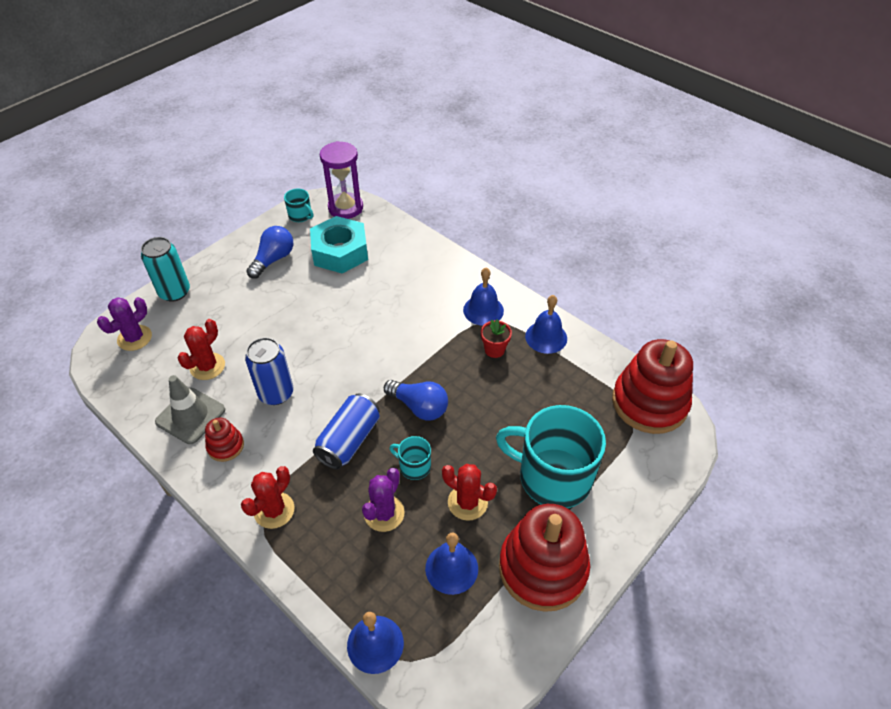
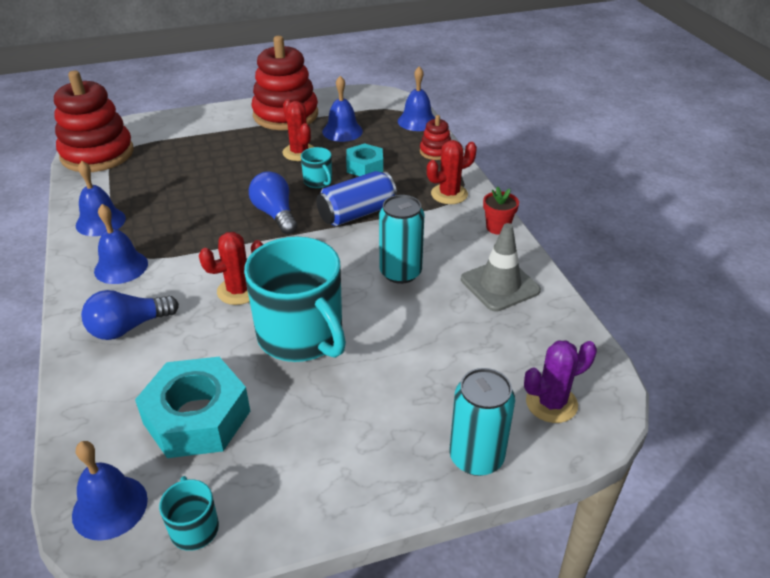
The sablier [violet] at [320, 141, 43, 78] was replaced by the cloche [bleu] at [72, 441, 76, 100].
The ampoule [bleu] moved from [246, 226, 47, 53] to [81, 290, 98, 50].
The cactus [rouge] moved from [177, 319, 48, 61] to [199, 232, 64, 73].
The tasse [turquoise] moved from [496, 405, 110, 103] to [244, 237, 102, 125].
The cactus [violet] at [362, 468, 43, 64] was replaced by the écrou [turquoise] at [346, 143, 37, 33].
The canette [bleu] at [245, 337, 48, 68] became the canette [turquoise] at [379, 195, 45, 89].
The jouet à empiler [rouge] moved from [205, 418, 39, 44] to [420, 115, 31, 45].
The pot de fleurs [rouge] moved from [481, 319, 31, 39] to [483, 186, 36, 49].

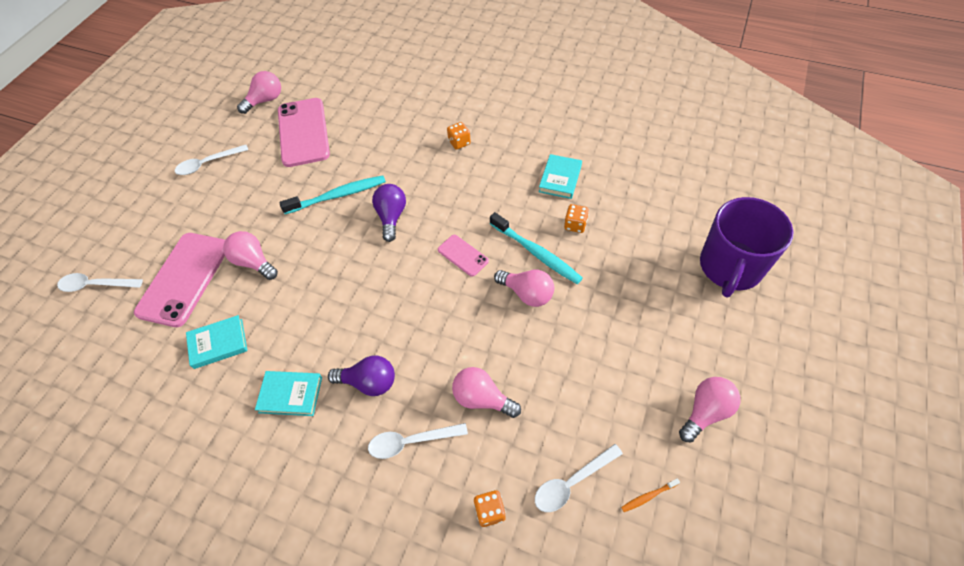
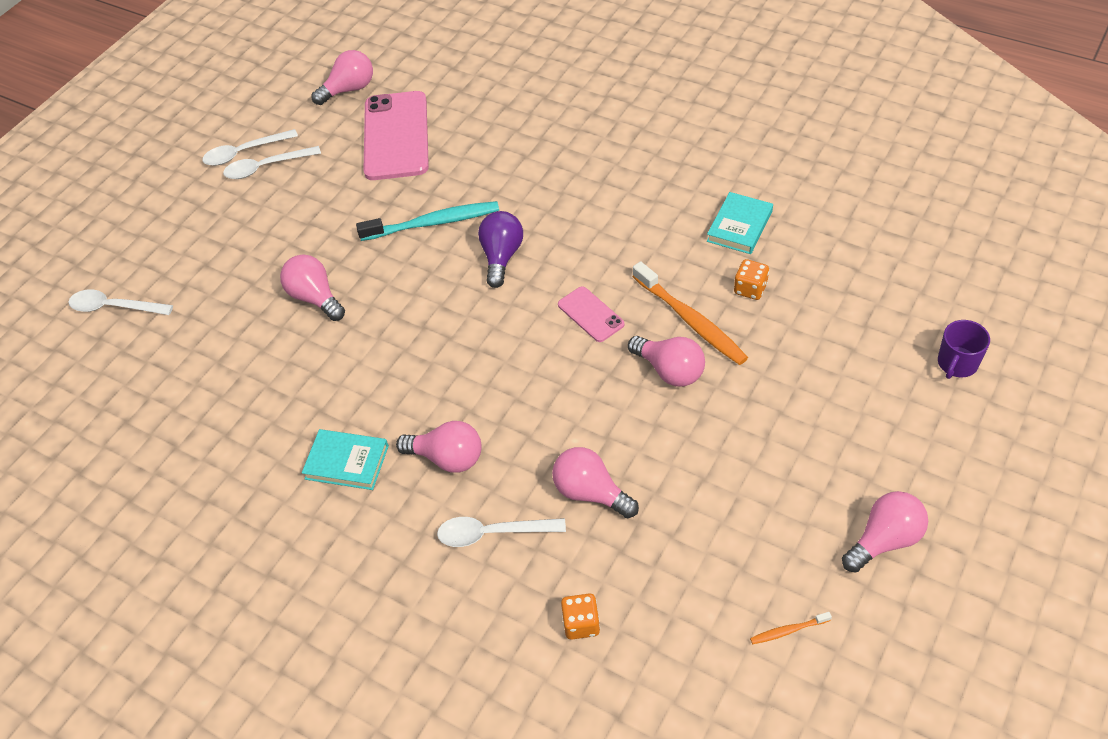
The cuillère [blanc] moved from [535, 444, 88, 68] to [202, 129, 96, 37].
The ampoule [violet] at [328, 355, 67, 41] became the ampoule [rose] at [396, 421, 86, 52].
The brosse à dents [turquoise] at [490, 212, 93, 72] became the brosse à dents [orange] at [633, 261, 115, 104].
The tasse [violet] at [700, 197, 94, 100] changed to 0.46 times the size.
The téléphone [rose] at [134, 233, 91, 94] disappeared.
The livre [turquoise] at [186, 315, 62, 54] disappeared.
The dé [orange] at [447, 122, 24, 28] disappeared.

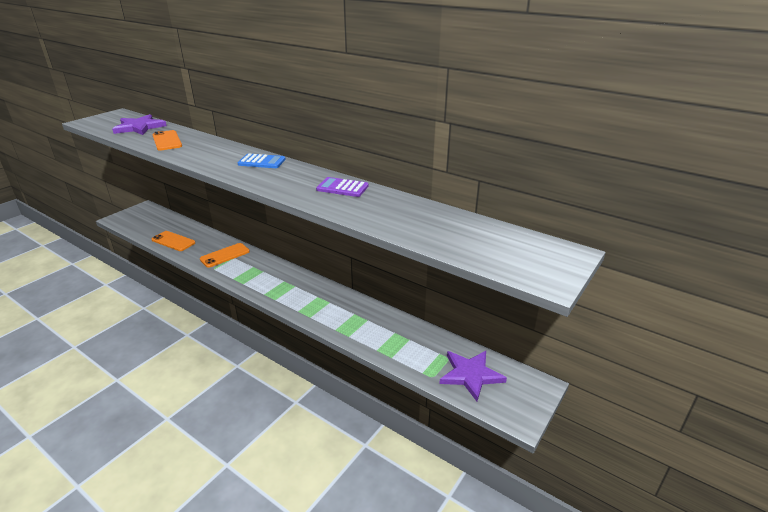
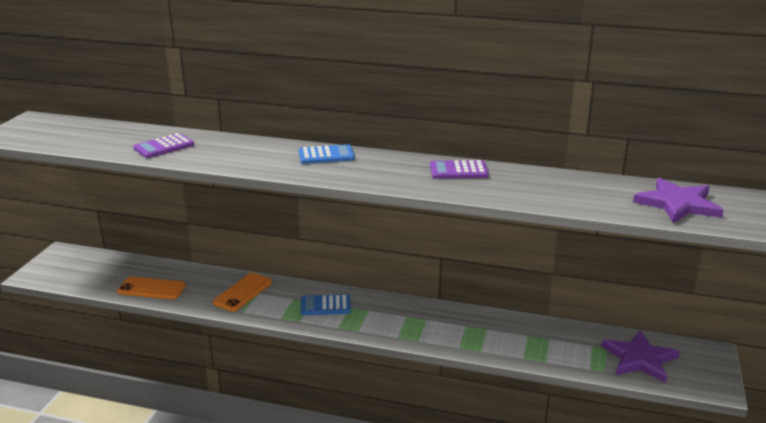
The téléphone [orange] at [152, 130, 30, 21] was replaced by the calculatrice [violet] at [133, 133, 61, 25].
The calculatrice [bleu] at [301, 294, 50, 21] appeared.
The étoile [violet] moved from [112, 114, 55, 21] to [633, 178, 91, 45].

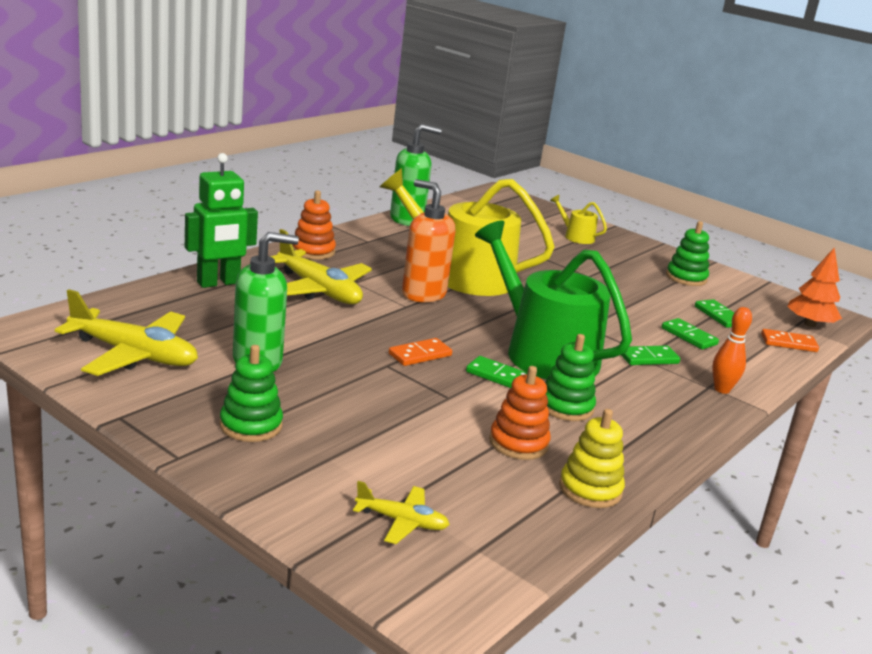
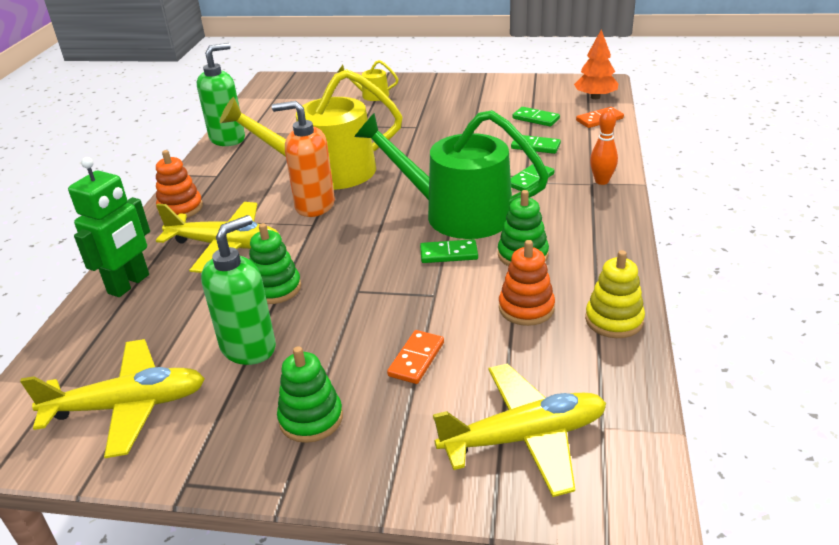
The jouet à empiler [vert] moved from [666, 221, 43, 65] to [249, 223, 52, 81].
The domino [orange] moved from [389, 338, 63, 28] to [387, 330, 57, 54].
The avion [jaune] at [353, 481, 97, 63] changed to 1.87 times the size.

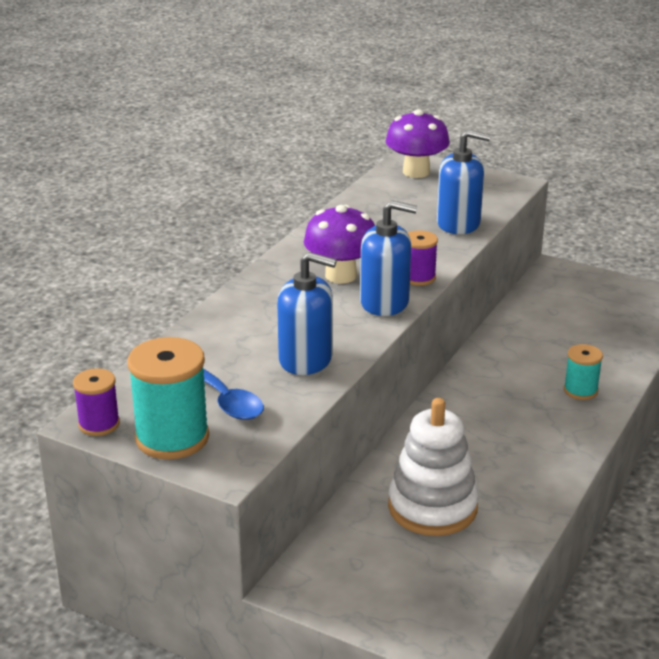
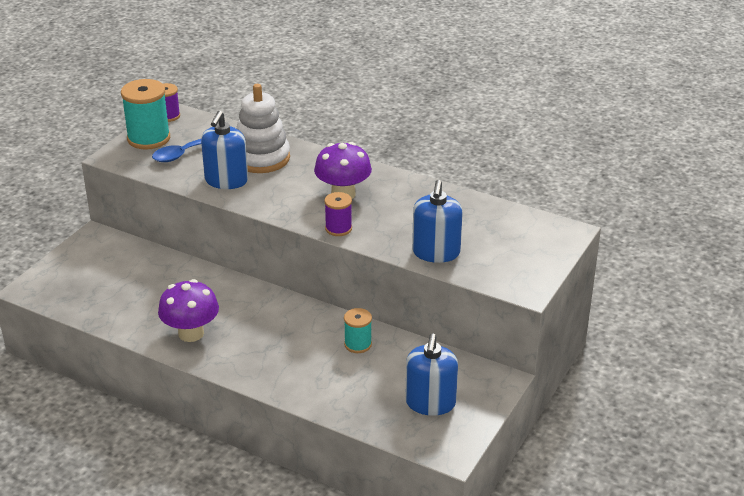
The champignon [violet] moved from [386, 109, 64, 69] to [158, 279, 61, 63].
The jouet à empiler [blanc] moved from [388, 398, 91, 138] to [237, 84, 53, 89].
The bobine [turquoise] moved from [564, 344, 39, 56] to [344, 308, 28, 45].
The distributeur de savon [bleu] moved from [360, 200, 57, 116] to [405, 333, 53, 83].

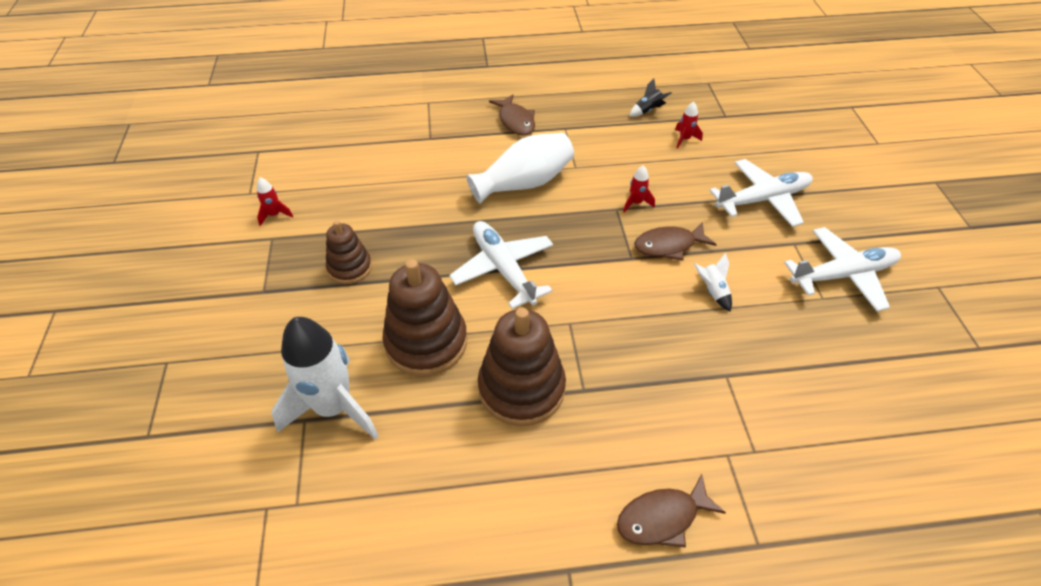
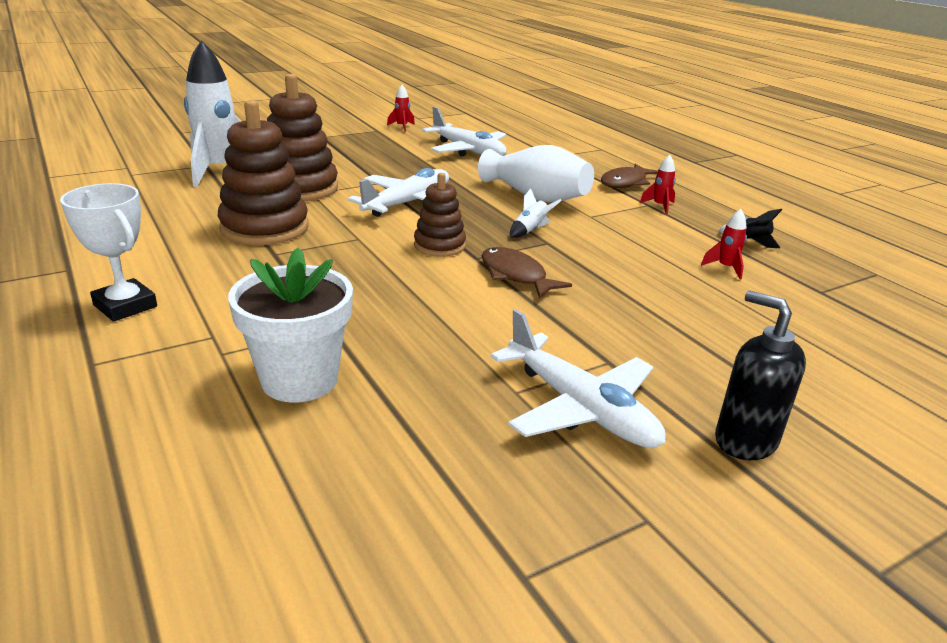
The poisson [marron] at [617, 474, 109, 74] was replaced by the trophée [blanc] at [60, 183, 97, 139].
The pot de fleurs [blanc] at [228, 248, 125, 155] appeared.
The jouet à empiler [marron] moved from [326, 220, 46, 64] to [414, 173, 52, 84].
The avion [blanc] moved from [709, 159, 104, 68] to [422, 107, 85, 50].
The fusée [blanc] moved from [694, 253, 38, 59] to [510, 188, 52, 50].
The fusée [rouge] moved from [623, 165, 32, 48] to [640, 155, 36, 60].
The distributeur de savon [noir] at [715, 290, 91, 170] appeared.

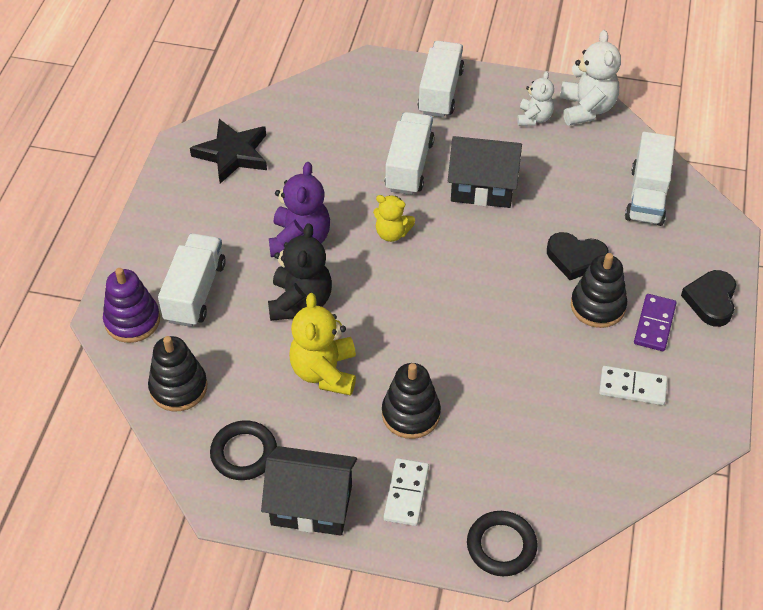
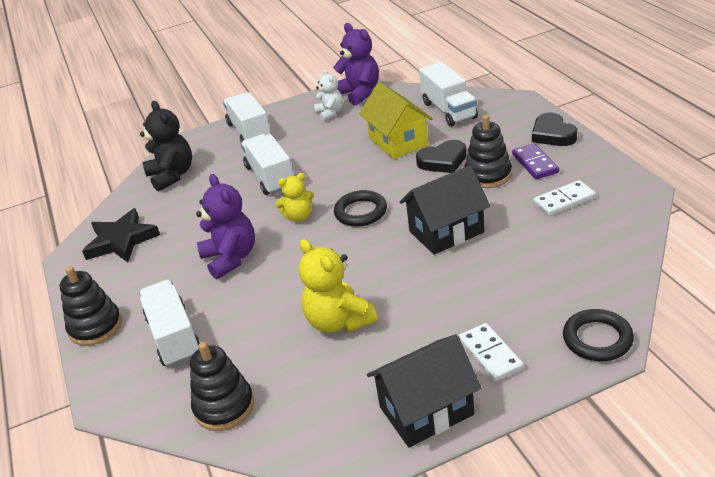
The jouet à empiler [noir] moved from [382, 363, 59, 76] to [60, 266, 62, 80].
The ours en peluche [noir] moved from [268, 223, 64, 98] to [140, 101, 52, 91].
The ours en peluche [blanc] at [560, 30, 61, 96] became the ours en peluche [violet] at [333, 23, 46, 83].
The anneau [noir] moved from [210, 420, 67, 60] to [334, 190, 53, 37].
The maison [jaune] at [359, 82, 74, 77] appeared.
The maison [noir] moved from [448, 136, 74, 72] to [400, 165, 90, 90].
The jouet à empiler [violet] at [103, 268, 57, 75] disappeared.

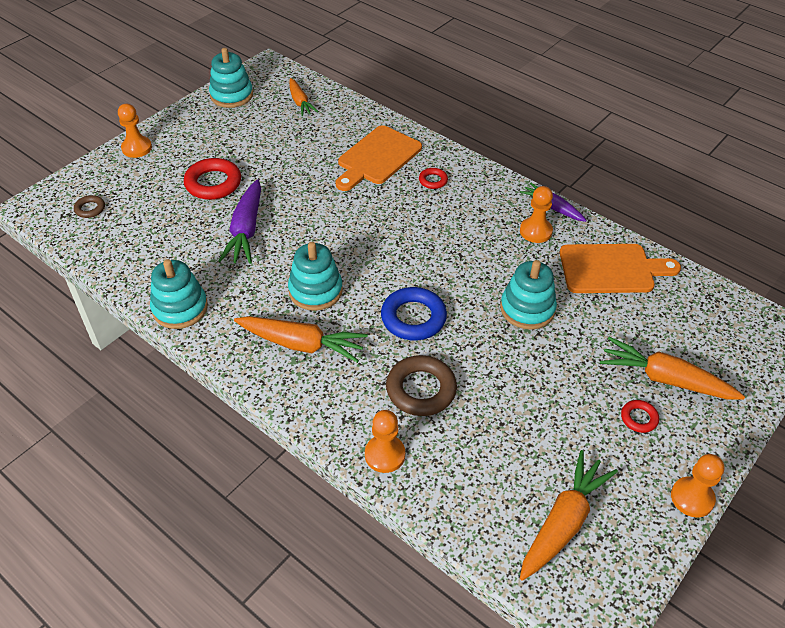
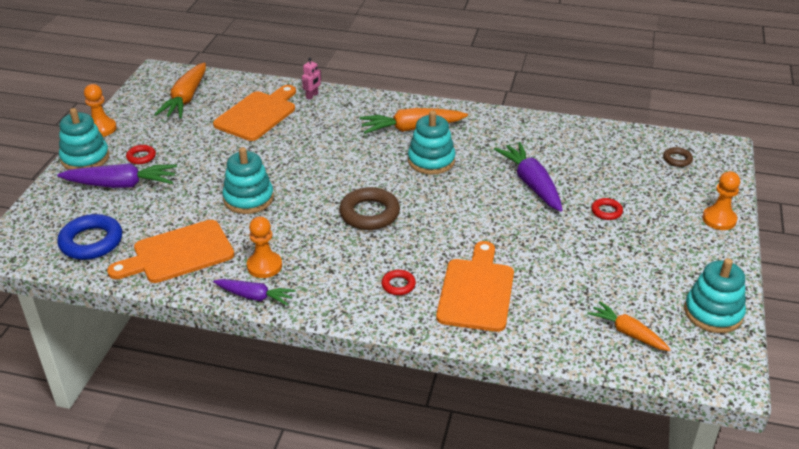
The carotte [orange] at [600, 337, 145, 63] became the carotte [violet] at [57, 163, 120, 25].
The anneau [bleu] moved from [381, 287, 66, 53] to [57, 214, 65, 46].
The jouet à empiler [turquoise] moved from [150, 259, 58, 70] to [59, 108, 50, 62].
The planche à découper [orange] at [213, 85, 83, 56] appeared.
The pion [orange] at [365, 410, 40, 63] was replaced by the robot [rose] at [302, 58, 19, 42].
The anneau [marron] moved from [386, 355, 71, 61] to [339, 187, 61, 43].
The anneau [rouge] at [184, 158, 57, 42] changed to 0.52 times the size.

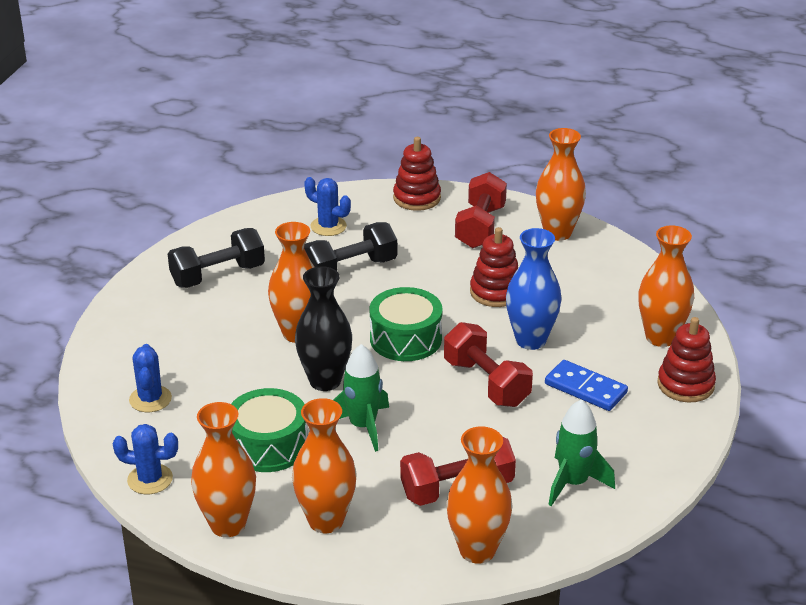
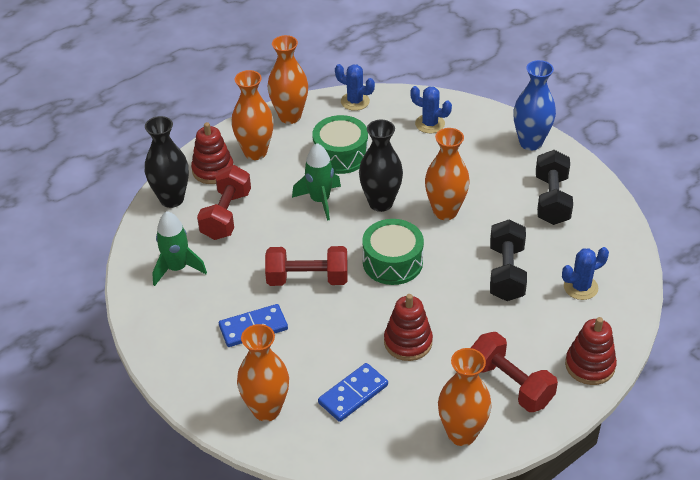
The vase [orange] at [446, 426, 67, 138] became the vase [noir] at [145, 116, 44, 92].
The jouet à empiler [rouge] moved from [657, 317, 59, 85] to [191, 122, 42, 62].
The domino [bleu] at [318, 363, 70, 59] appeared.
The cactus [bleu] at [113, 424, 65, 70] turned 75 degrees clockwise.
The vase [bleu] moved from [506, 228, 55, 122] to [513, 60, 43, 91].

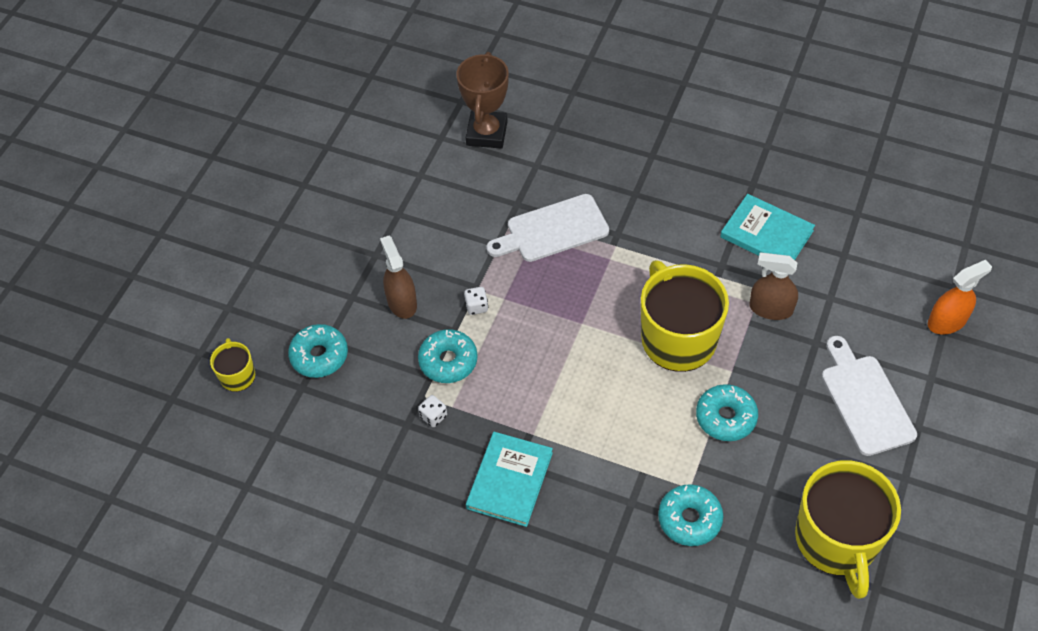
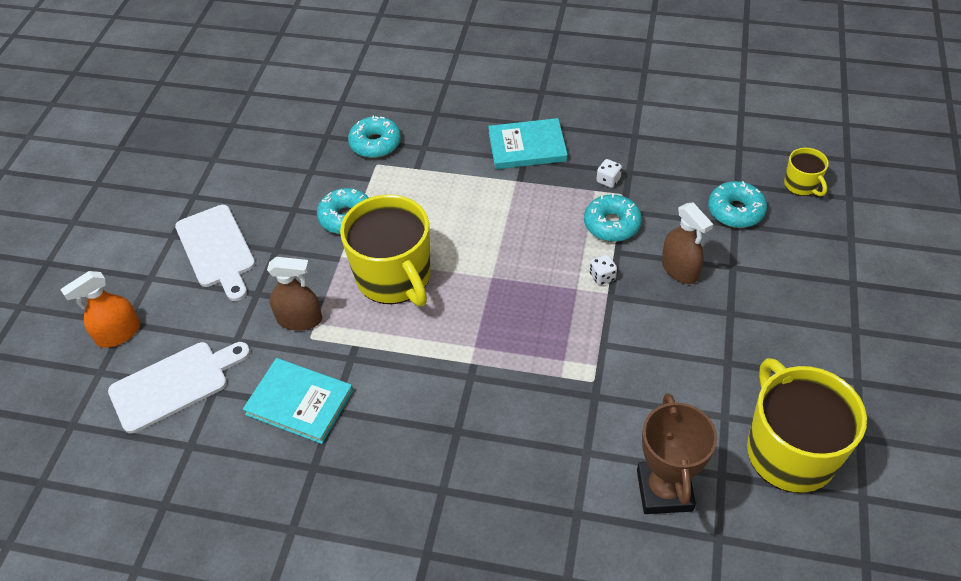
The planche à découper [blanc] moved from [486, 194, 123, 68] to [108, 342, 142, 92].
The livre [turquoise] at [466, 432, 87, 95] turned 75 degrees clockwise.
The tasse [jaune] moved from [795, 460, 106, 139] to [747, 358, 120, 135].

